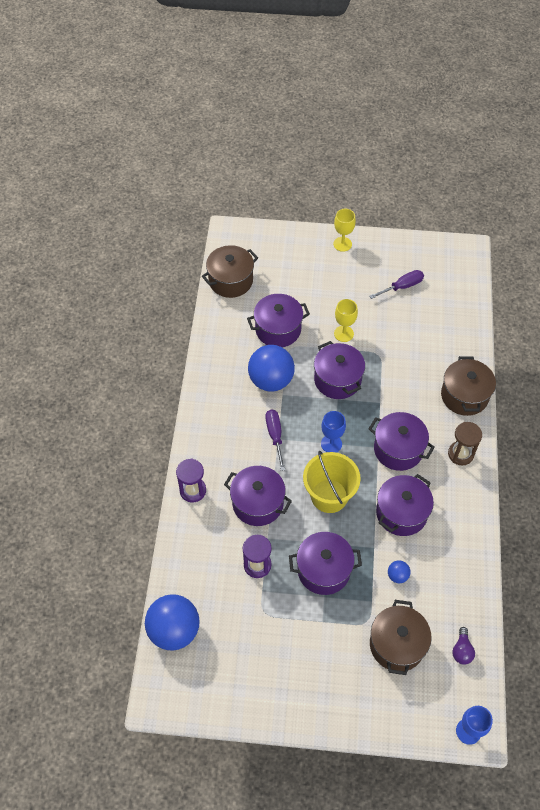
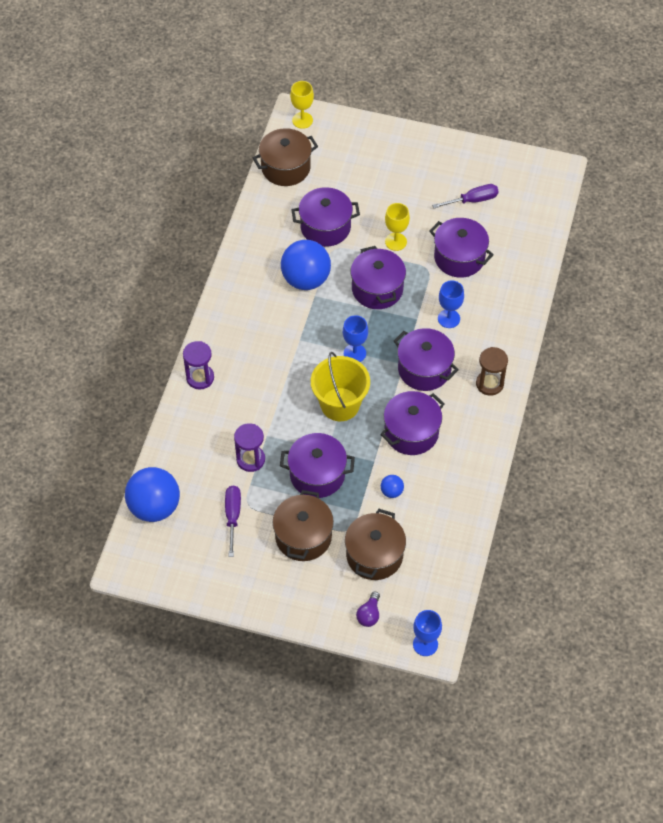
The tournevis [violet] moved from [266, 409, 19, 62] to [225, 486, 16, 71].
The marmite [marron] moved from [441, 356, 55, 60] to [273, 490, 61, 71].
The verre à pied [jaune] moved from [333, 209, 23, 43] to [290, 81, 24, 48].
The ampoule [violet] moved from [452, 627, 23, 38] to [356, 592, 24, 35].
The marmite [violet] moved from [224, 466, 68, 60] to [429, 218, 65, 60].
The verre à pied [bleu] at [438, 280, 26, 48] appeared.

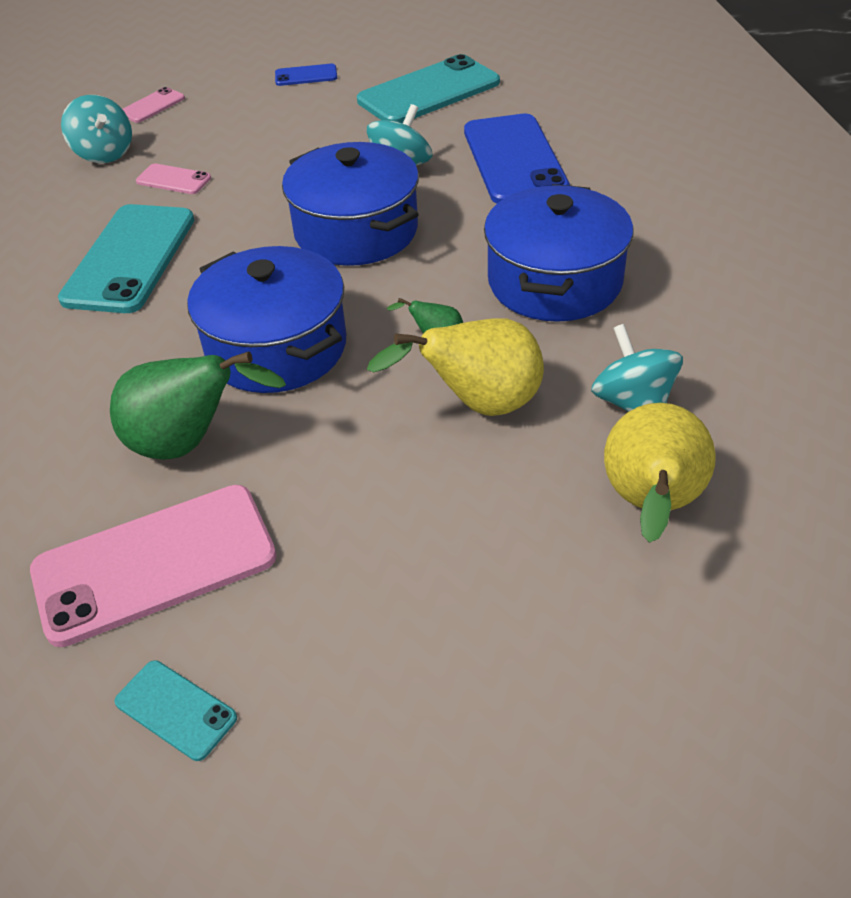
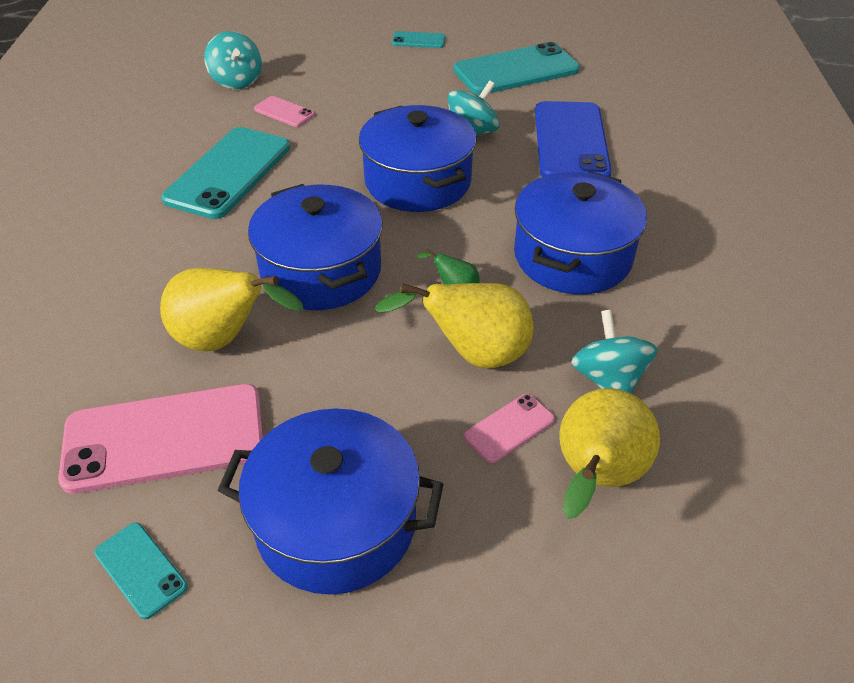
The poire [vert] at [110, 351, 176, 109] became the poire [jaune] at [160, 268, 143, 83].
The marmite [bleu] at [218, 408, 225, 187] appeared.
The téléphone [bleu] at [275, 64, 62, 22] became the téléphone [turquoise] at [392, 31, 53, 17].
The téléphone [rose] moved from [123, 87, 62, 36] to [464, 394, 91, 69].

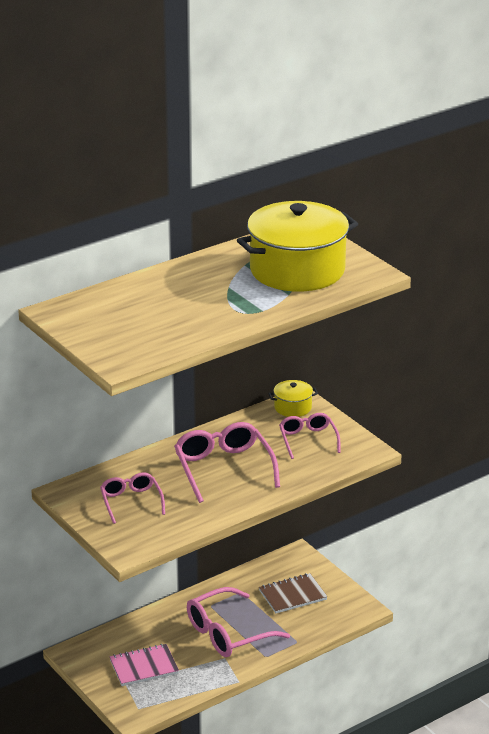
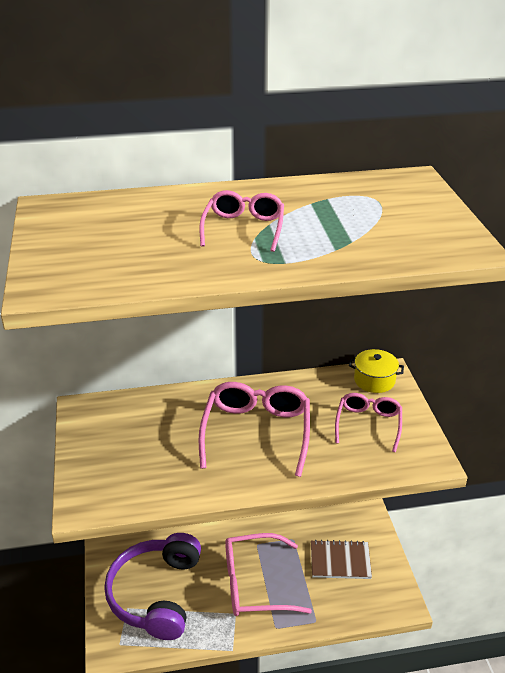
The carnet [rose] at [110, 644, 69, 42] was replaced by the casque audio [violet] at [104, 533, 97, 107].
The lunettes [rose] moved from [100, 472, 65, 52] to [199, 190, 85, 62].
The marmite [jaune] at [237, 201, 121, 90] disappeared.

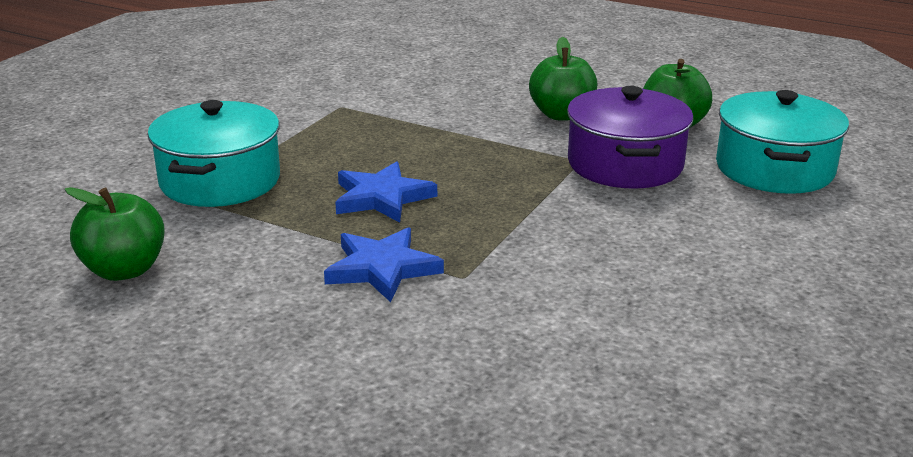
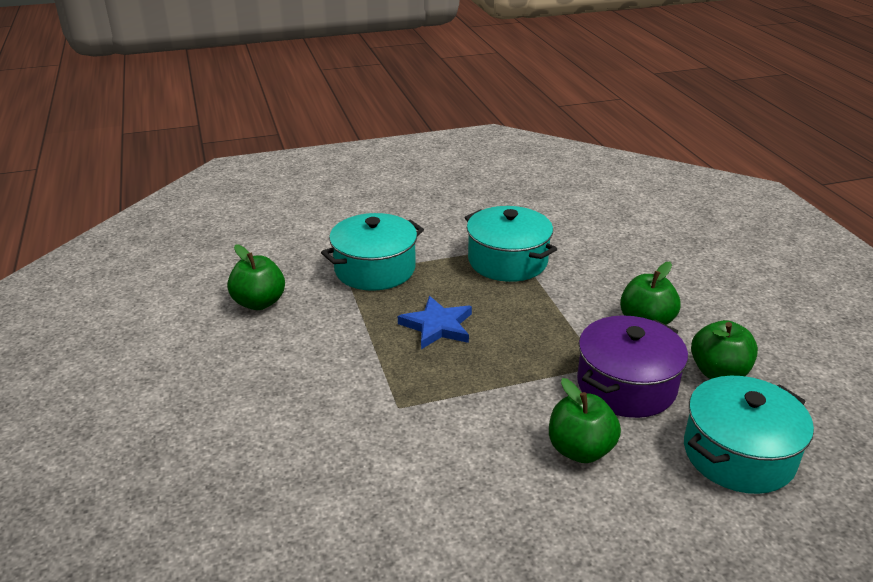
The marmite [turquoise] at [465, 206, 92, 76] appeared.
The pomme [vert] at [549, 378, 72, 85] appeared.
The étoile [bleu] at [324, 227, 120, 75] disappeared.

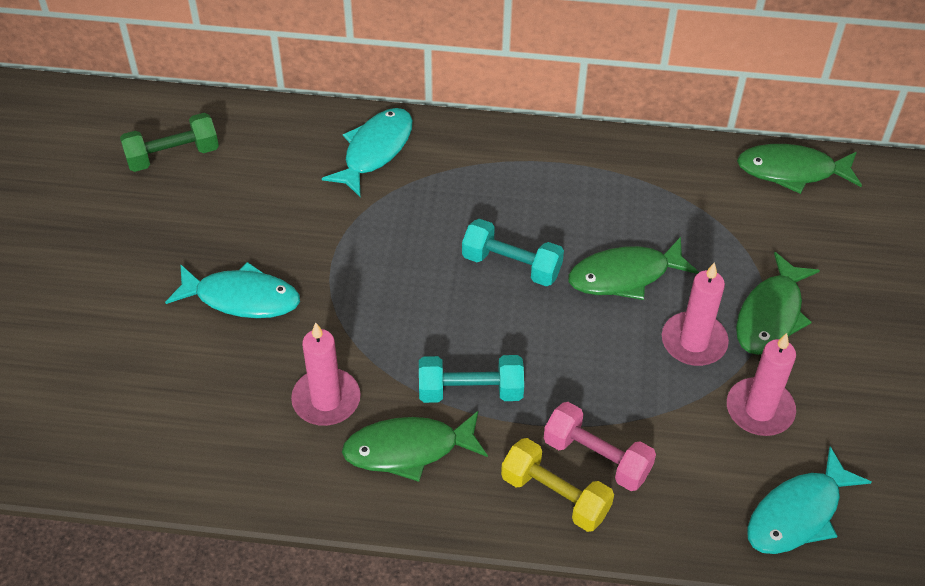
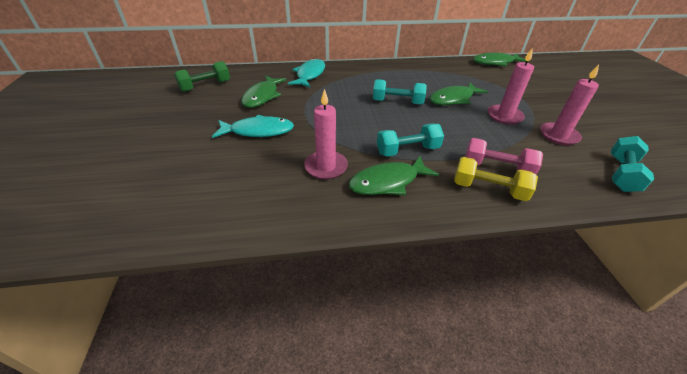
The poisson [vert] moved from [736, 252, 84, 103] to [241, 75, 45, 33].
The poisson [turquoise] at [747, 447, 124, 107] was replaced by the haltère [turquoise] at [611, 136, 43, 56].

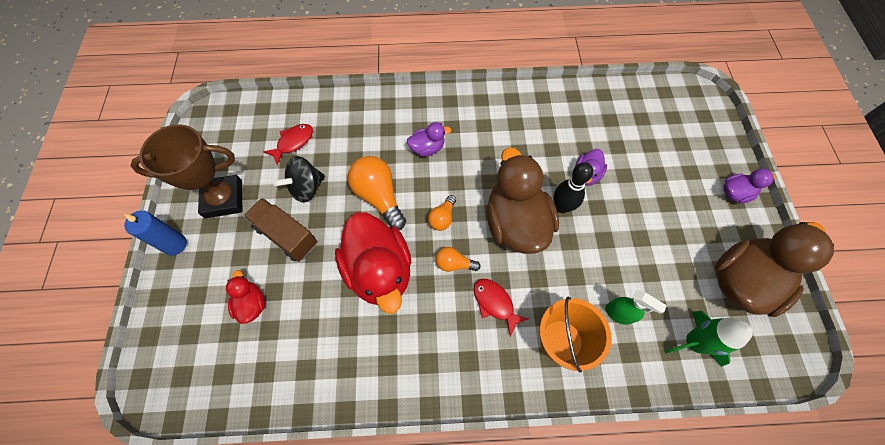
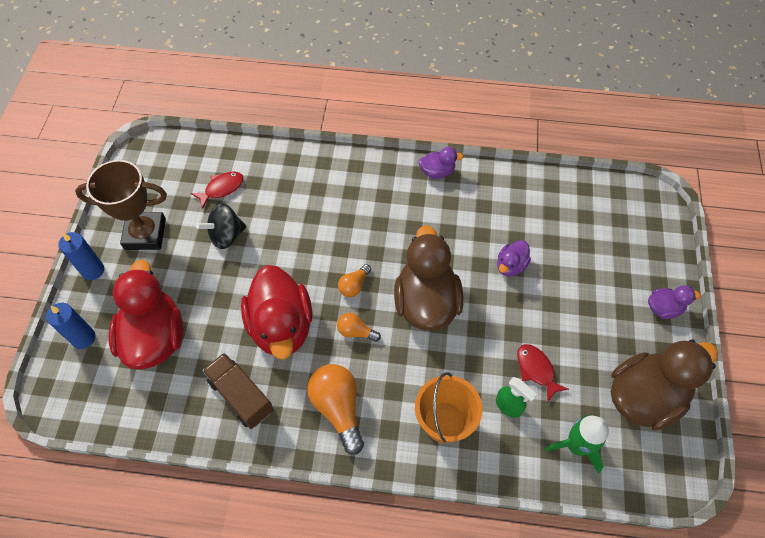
The bougie [bleu] at [46, 303, 50, 46] appeared.
The canard [rouge] at [226, 270, 39, 54] changed to 2.12 times the size.
The camion [marron] moved from [243, 198, 74, 64] to [202, 353, 72, 76].
The ampoule [orange] moved from [348, 156, 58, 74] to [307, 364, 57, 91].
The canard [violet] moved from [407, 122, 44, 34] to [418, 147, 46, 32].
The poisson [rouge] moved from [474, 279, 55, 57] to [517, 344, 52, 58].
The quille [noir] at [553, 162, 40, 51] disappeared.

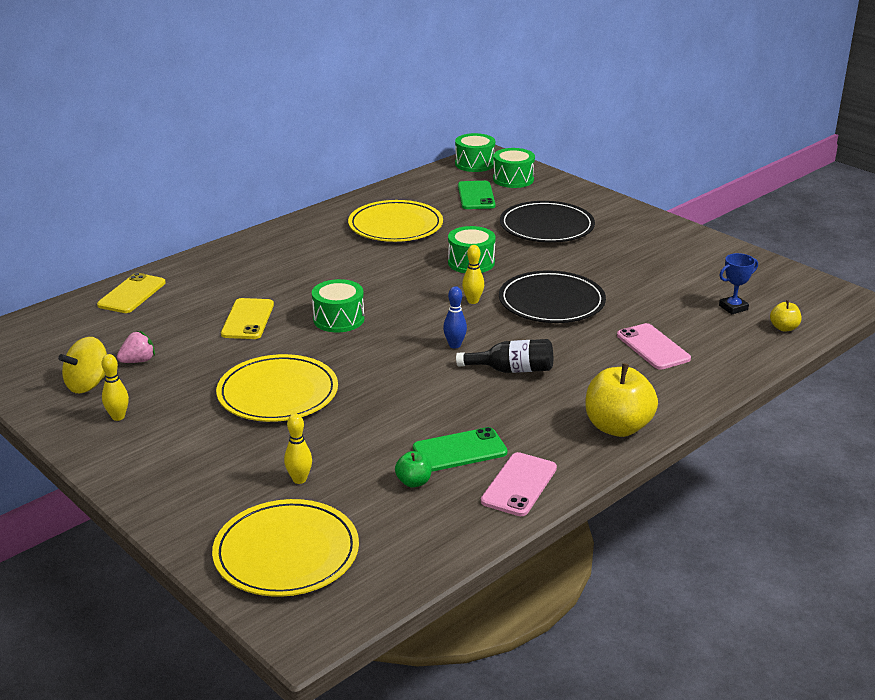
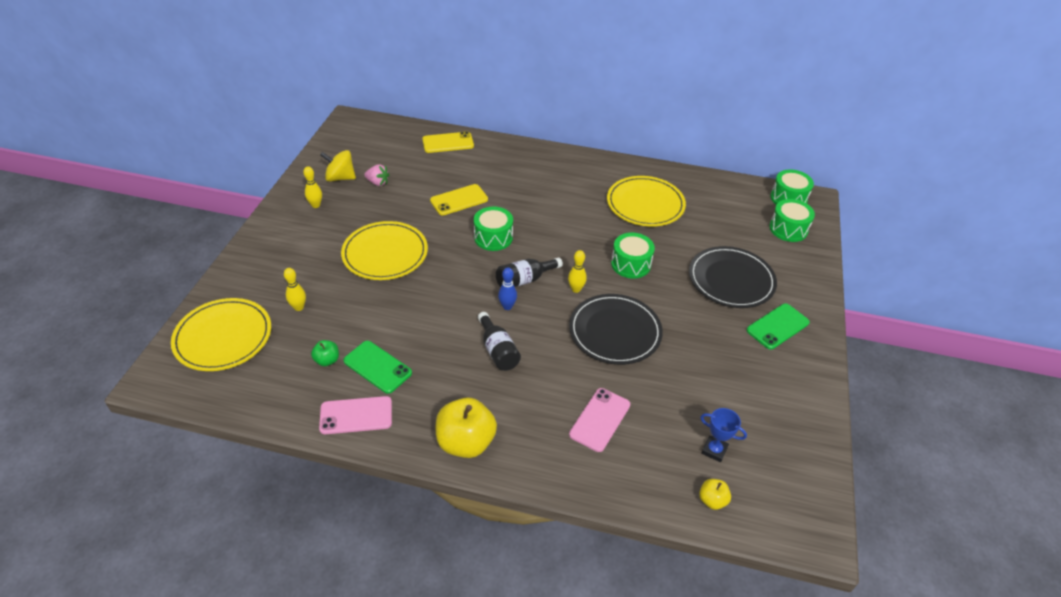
The bouteille [noir] at [496, 257, 67, 30] appeared.
The téléphone [vert] moved from [458, 181, 37, 28] to [747, 303, 63, 47].

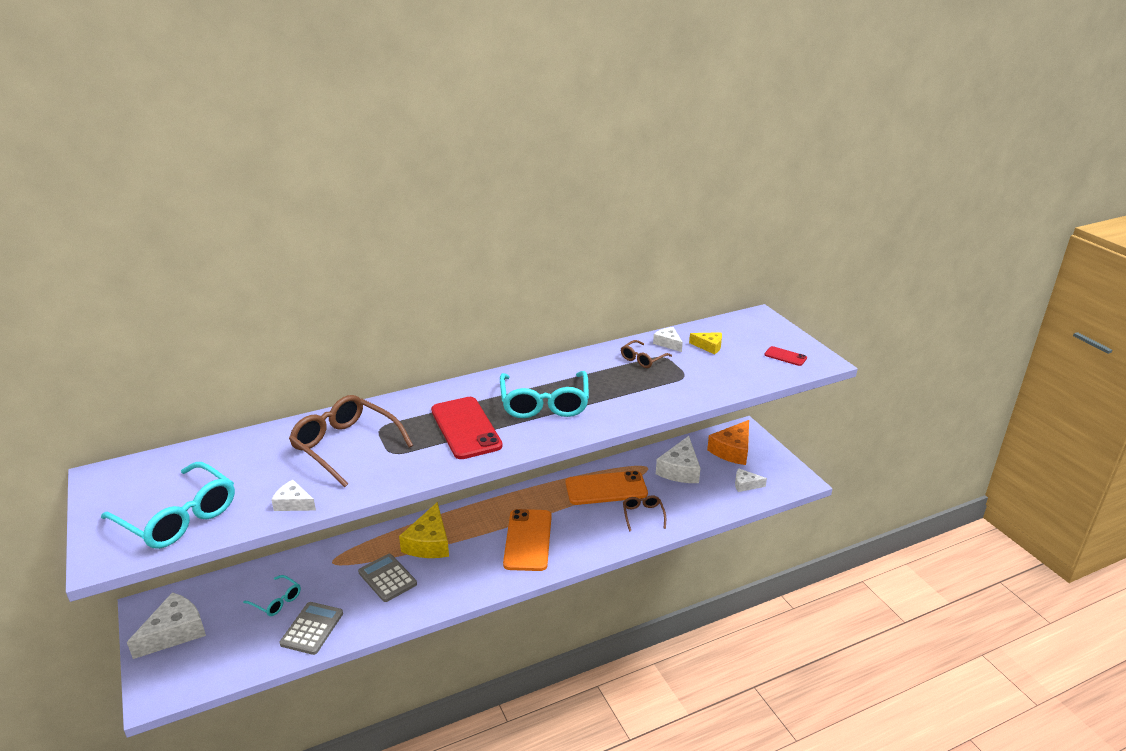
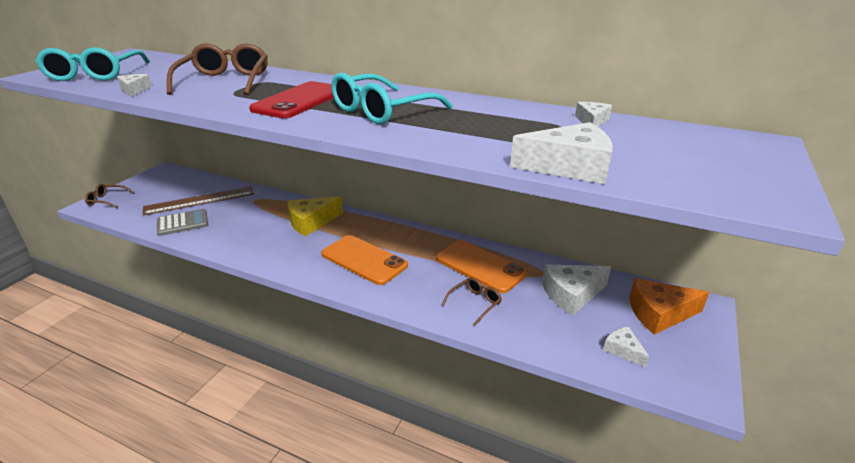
The lunettes [marron] moved from [621, 340, 51, 28] to [85, 184, 50, 24].
The lunettes [turquoise] at [243, 575, 58, 41] was replaced by the règle [marron] at [143, 186, 111, 29].
The téléphone [orange] at [503, 509, 49, 62] turned 75 degrees clockwise.
The fromage [blanc] moved from [127, 592, 79, 67] to [510, 122, 103, 62].
The calculatrice [gris] at [358, 554, 59, 48] disappeared.
The fromage [jaune] at [689, 332, 33, 22] disappeared.
The téléphone [rouge] at [764, 346, 43, 20] disappeared.

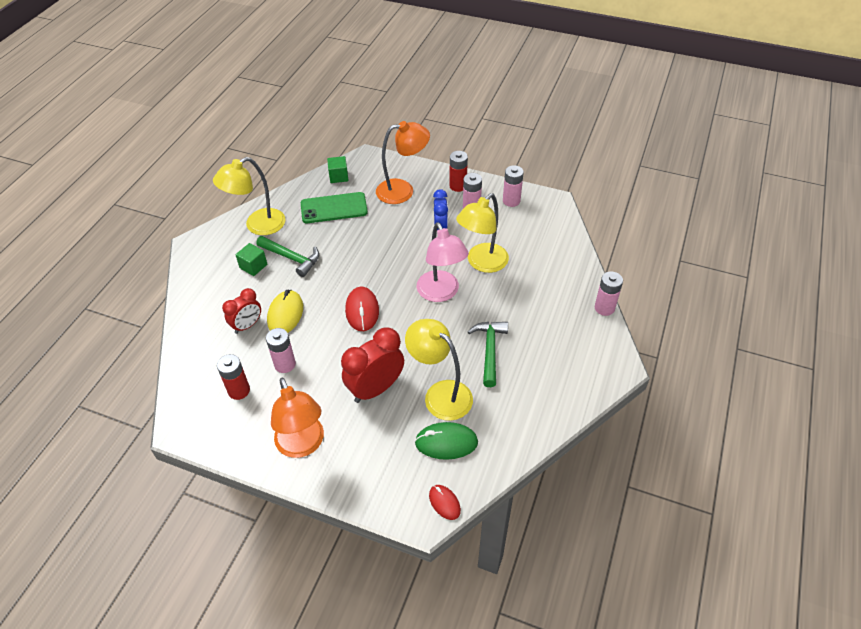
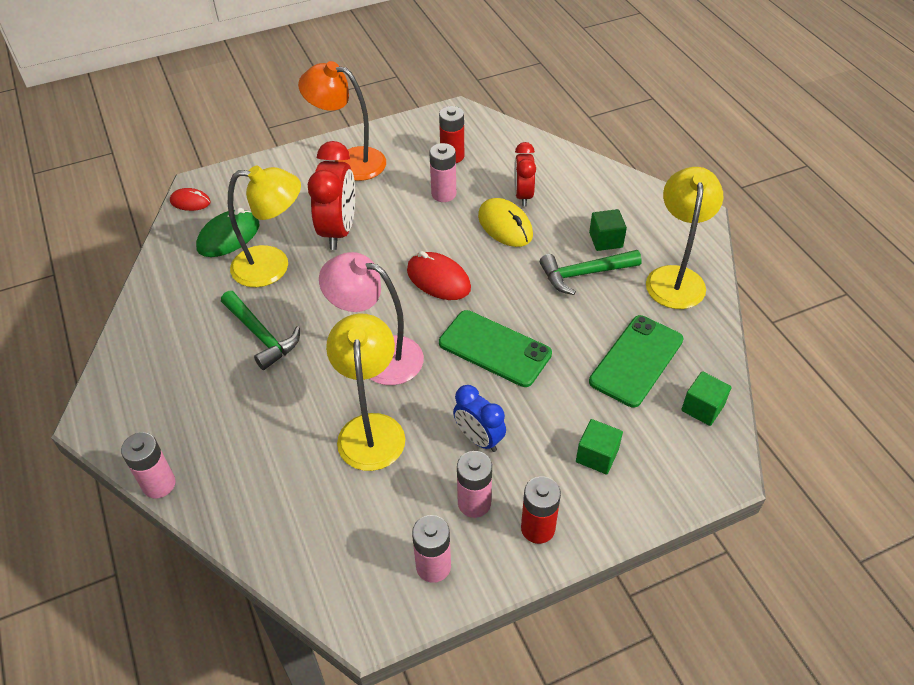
The téléphone [vert] at [439, 310, 113, 77] appeared.
The lampe [orange] at [376, 121, 54, 83] was replaced by the cube [vert] at [576, 419, 47, 55].

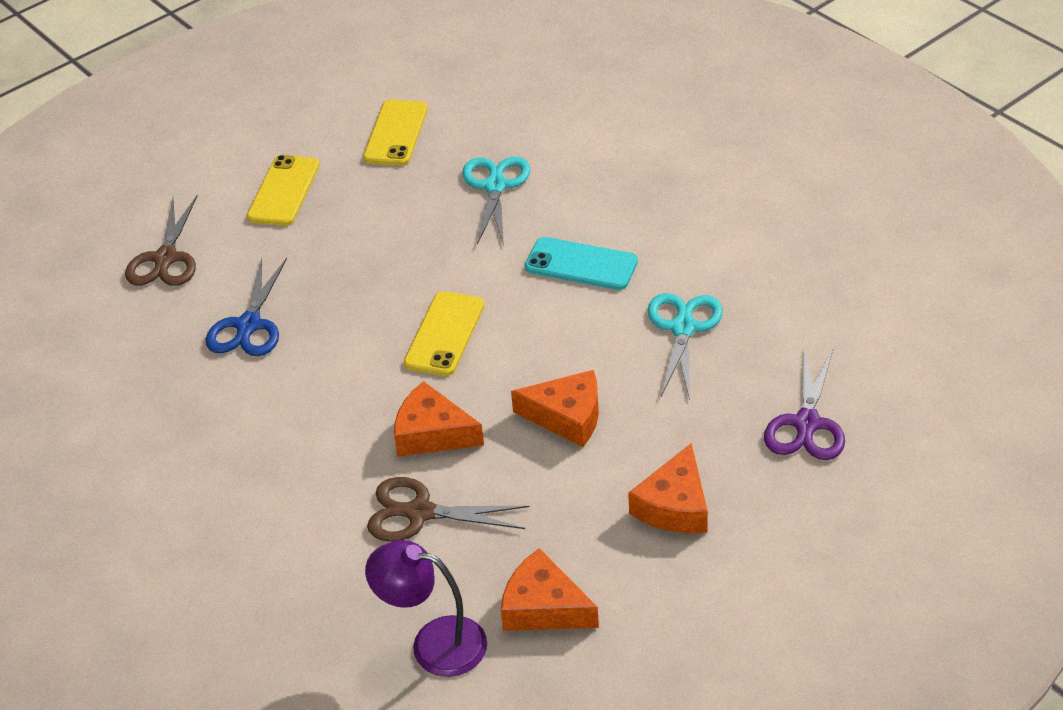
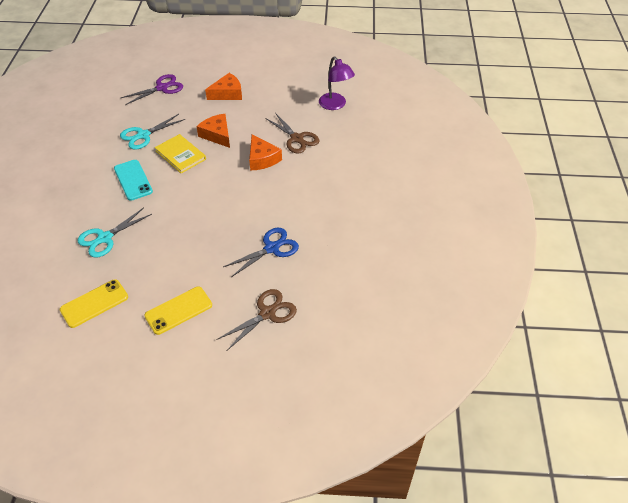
The livre [jaune] at [155, 134, 51, 40] appeared.
The téléphone [jaune] at [404, 291, 80, 85] disappeared.
The fromage [orange] at [501, 548, 98, 83] disappeared.

